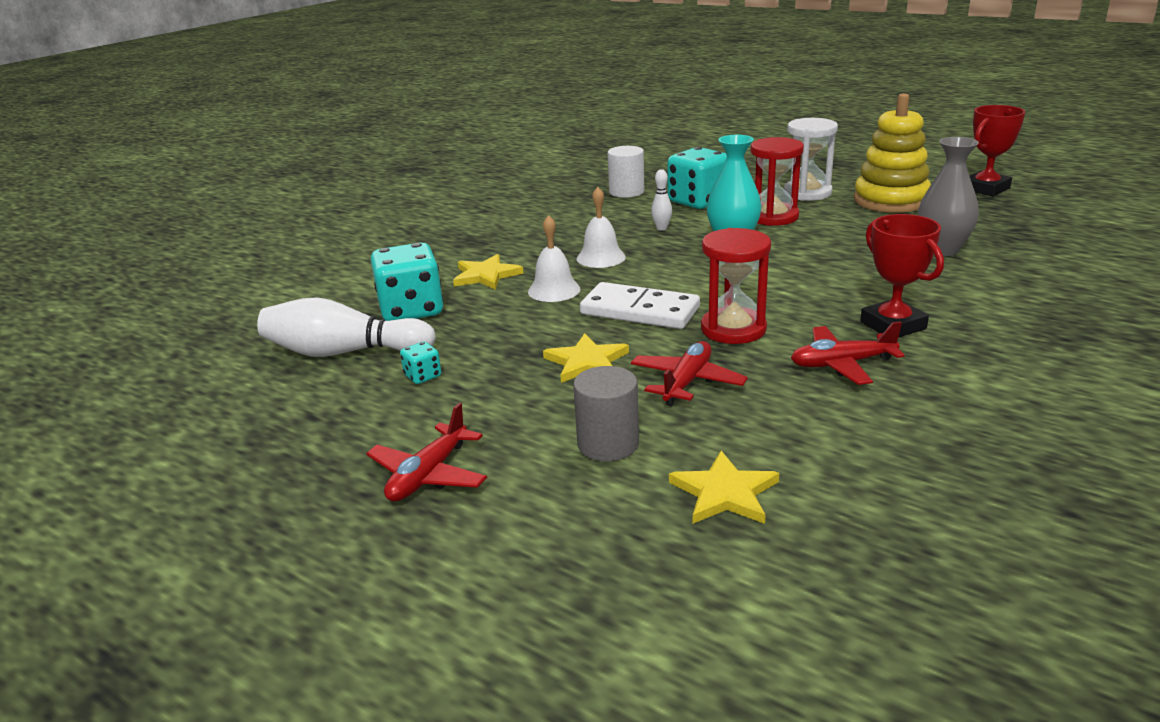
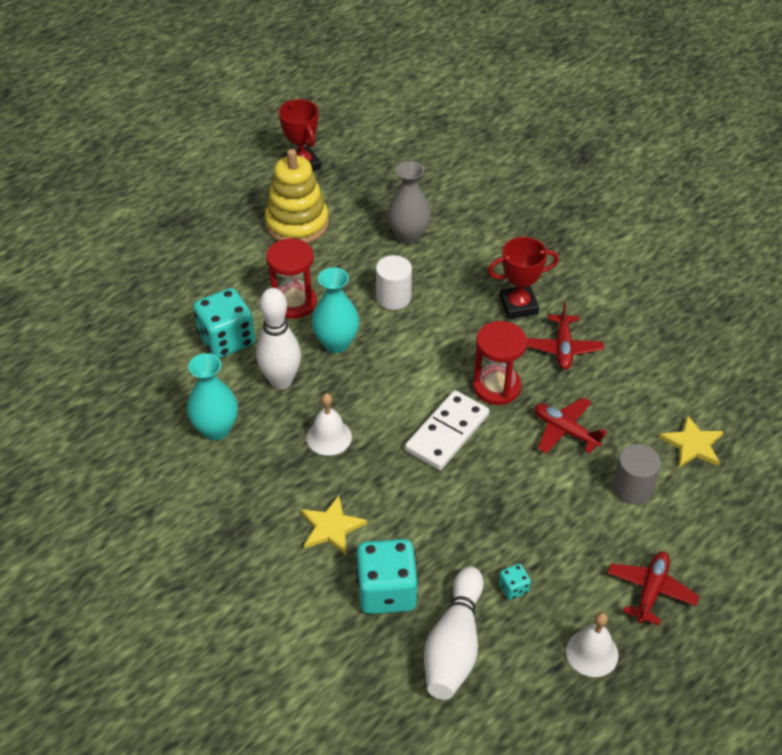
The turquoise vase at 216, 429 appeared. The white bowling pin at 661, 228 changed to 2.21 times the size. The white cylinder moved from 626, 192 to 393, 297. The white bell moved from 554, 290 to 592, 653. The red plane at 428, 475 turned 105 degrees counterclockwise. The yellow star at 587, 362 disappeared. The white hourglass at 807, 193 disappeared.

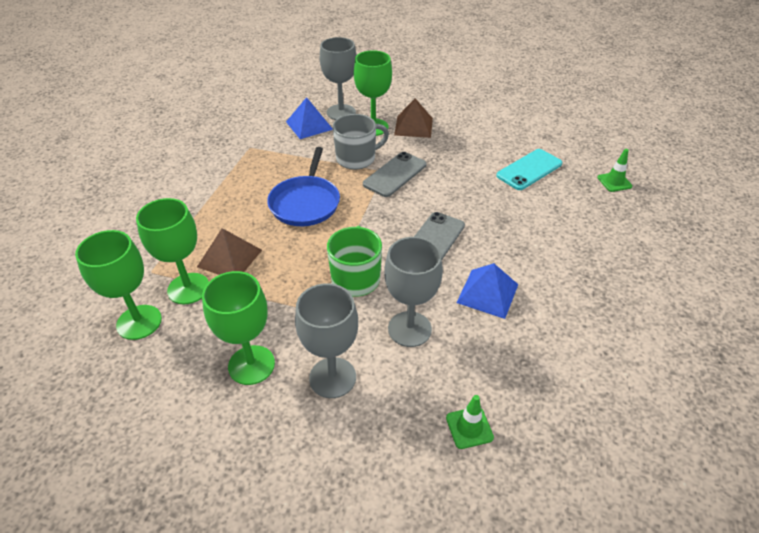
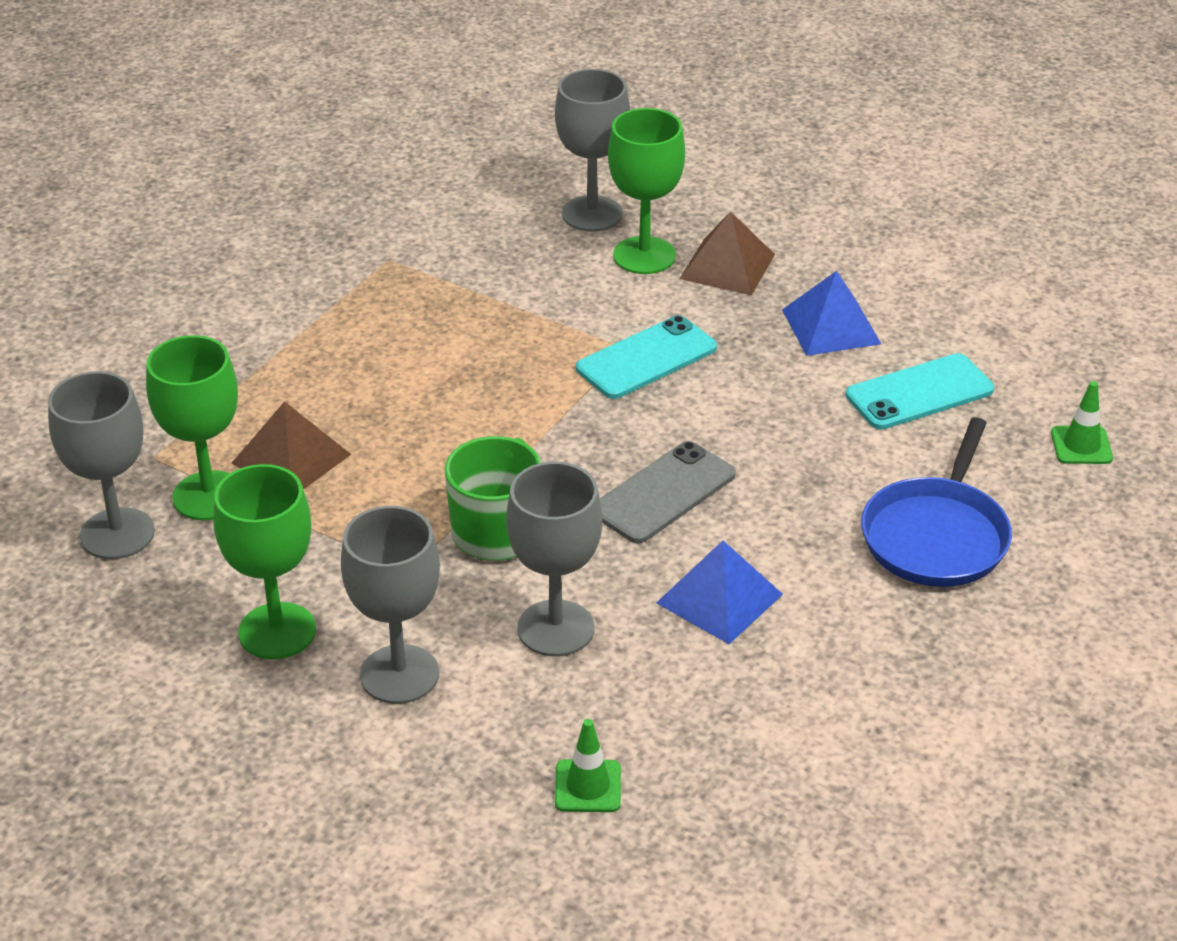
The green goblet at 139, 322 became the grey goblet at 117, 534. The grey phone at 395, 174 became the turquoise phone at 646, 358. The blue pyramid moved from 309, 125 to 831, 326. The blue pan moved from 305, 202 to 936, 536. The grey mug at 357, 159 disappeared.

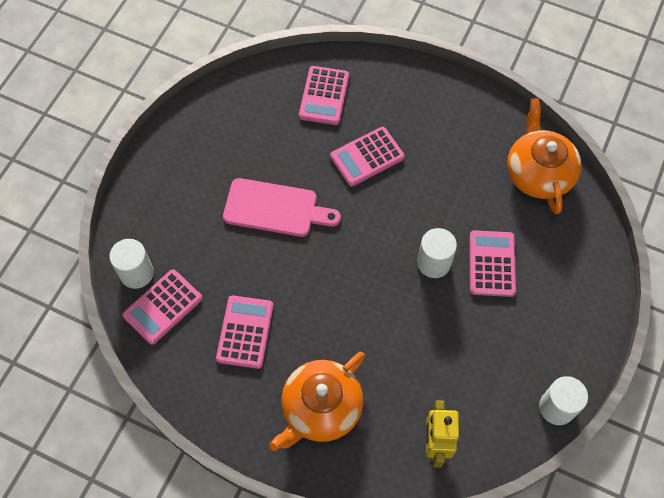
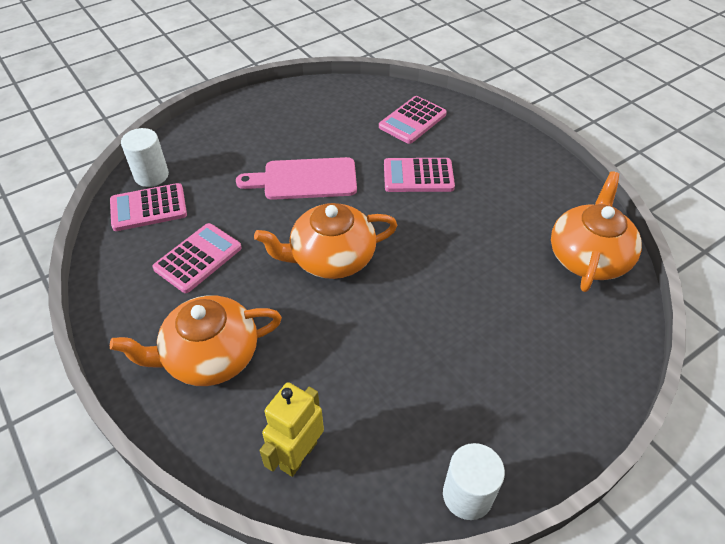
The pink cutting board at 275, 208 turned 135 degrees clockwise. The orange teapot at 331, 258 appeared. The white cylinder at 434, 263 disappeared. The pink calculator at 491, 264 disappeared.

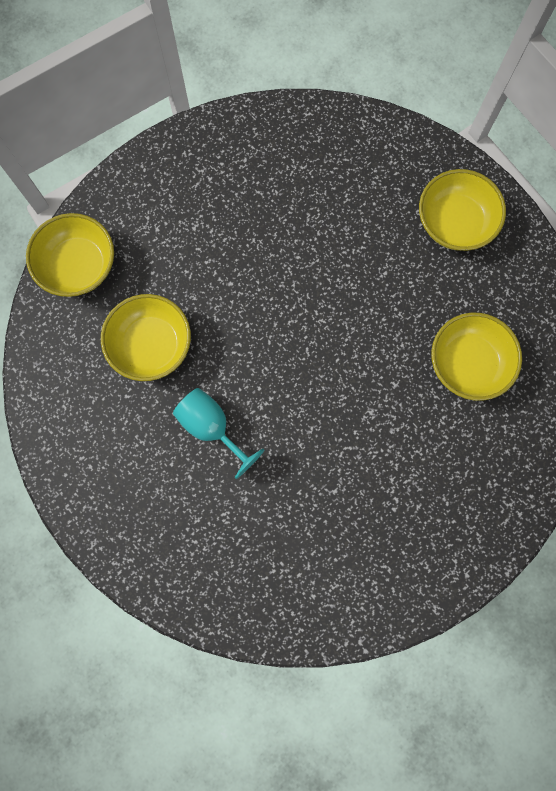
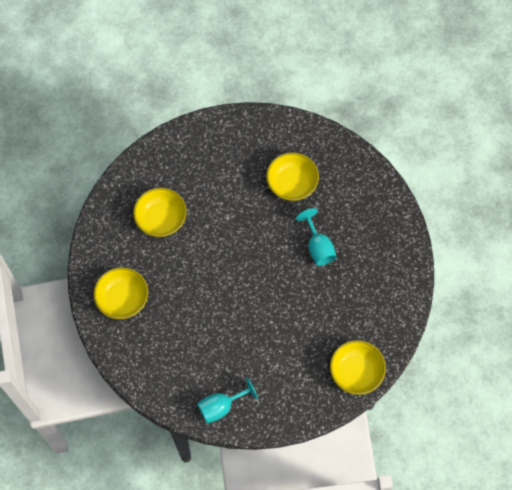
The turquoise goblet at 221, 406 appeared. The yellow bowl moved from 151, 345 to 292, 184.

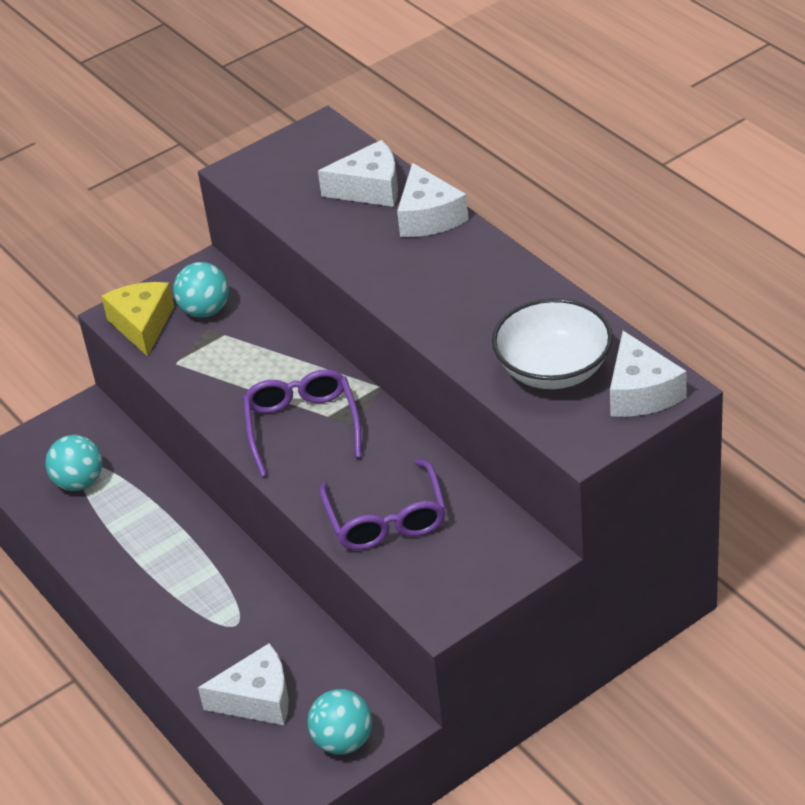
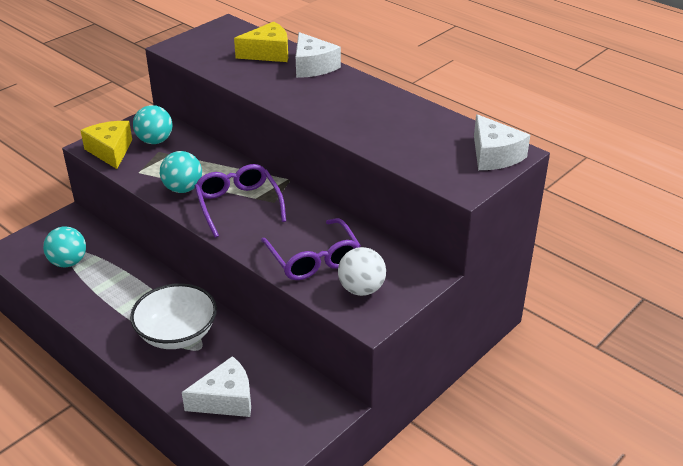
The white bowl moved from 553, 369 to 177, 334. The turquoise ball moved from 343, 741 to 183, 189. The white cheese at 370, 189 became the yellow cheese at 268, 53. The white ball at 361, 289 appeared.

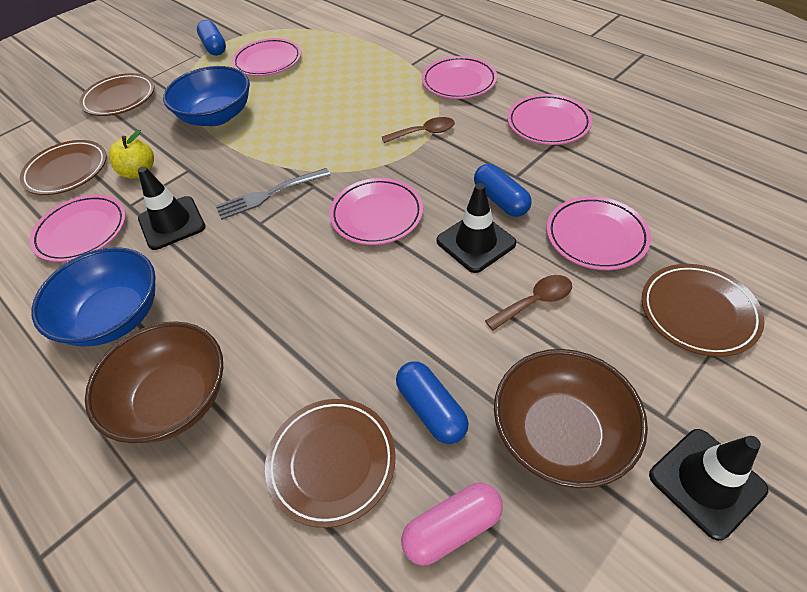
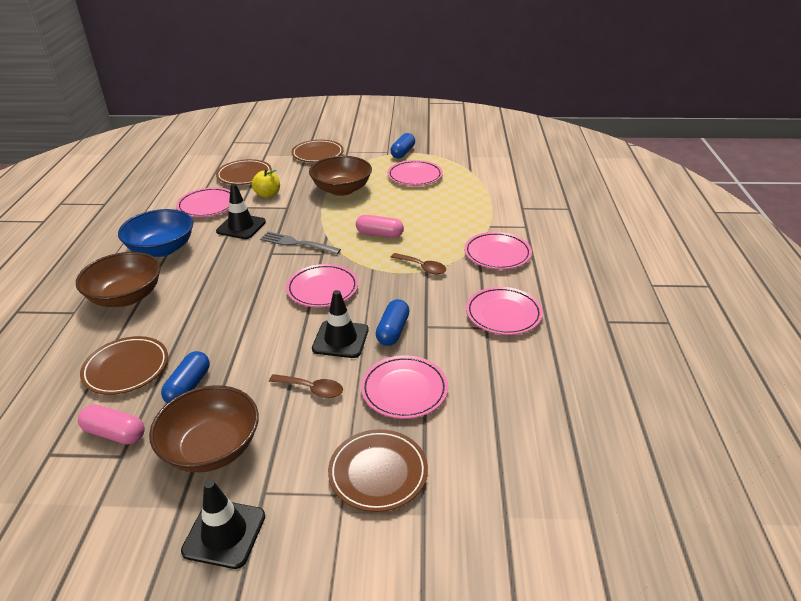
The blue bowl at 216, 116 became the brown bowl at 342, 189. The pink capsule at 379, 234 appeared.

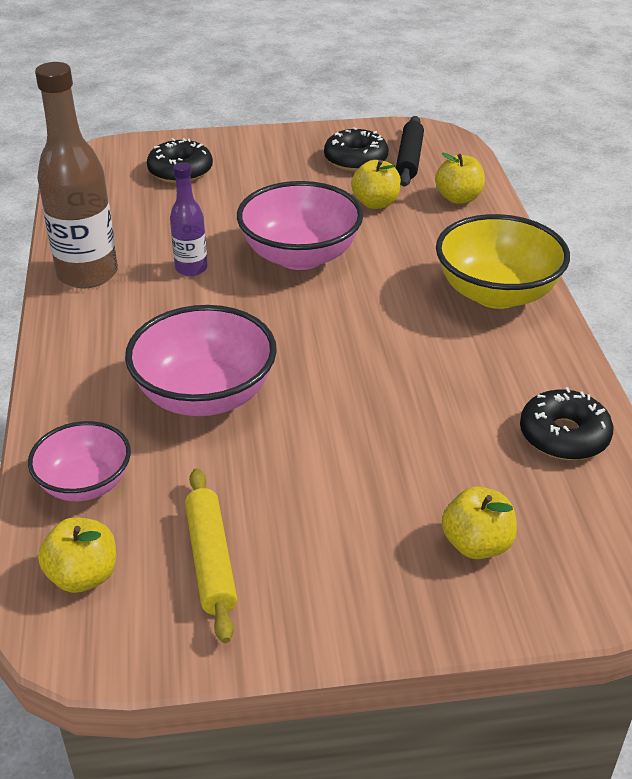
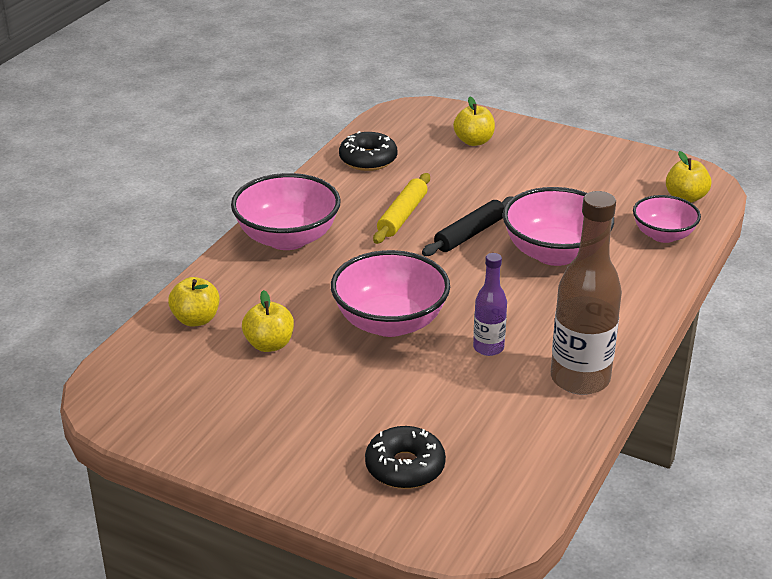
The yellow bowl at 496, 293 became the pink bowl at 287, 238. The yellow rolling pin moved from 210, 560 to 402, 215. The black rolling pin moved from 409, 159 to 470, 234. The black donut at 355, 159 disappeared.

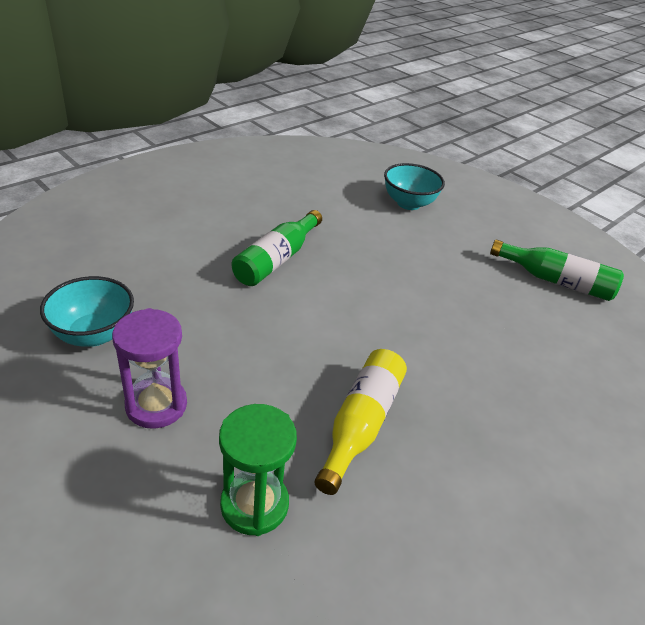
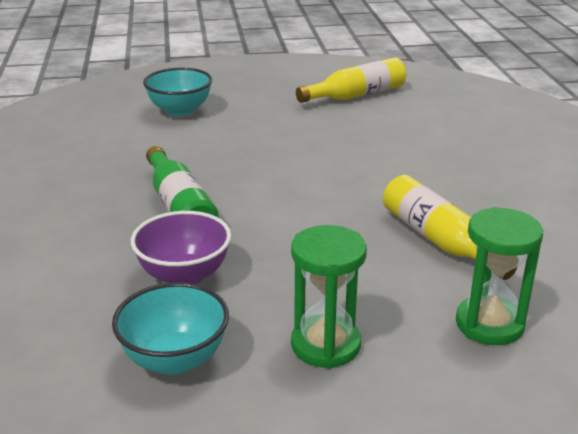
The purple bowl at 184, 276 appeared. The purple hourglass at 156, 405 became the green hourglass at 325, 345. The green bottle at 555, 281 became the yellow bottle at 356, 95.

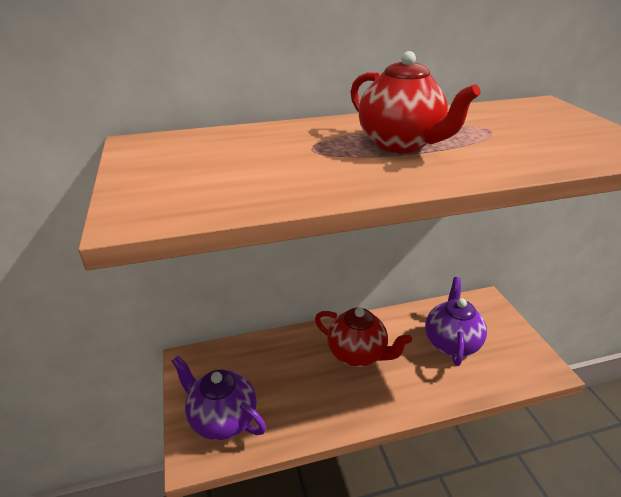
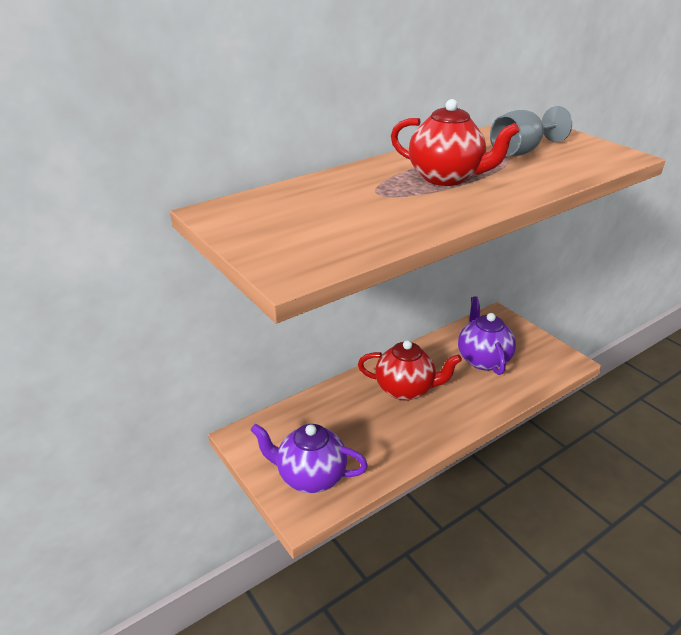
The grey goblet at 521, 151 appeared.

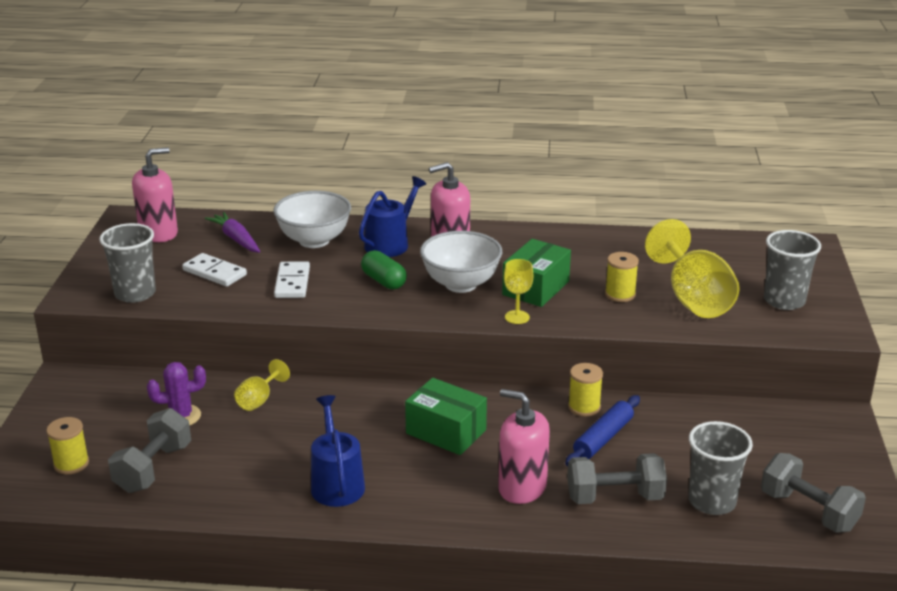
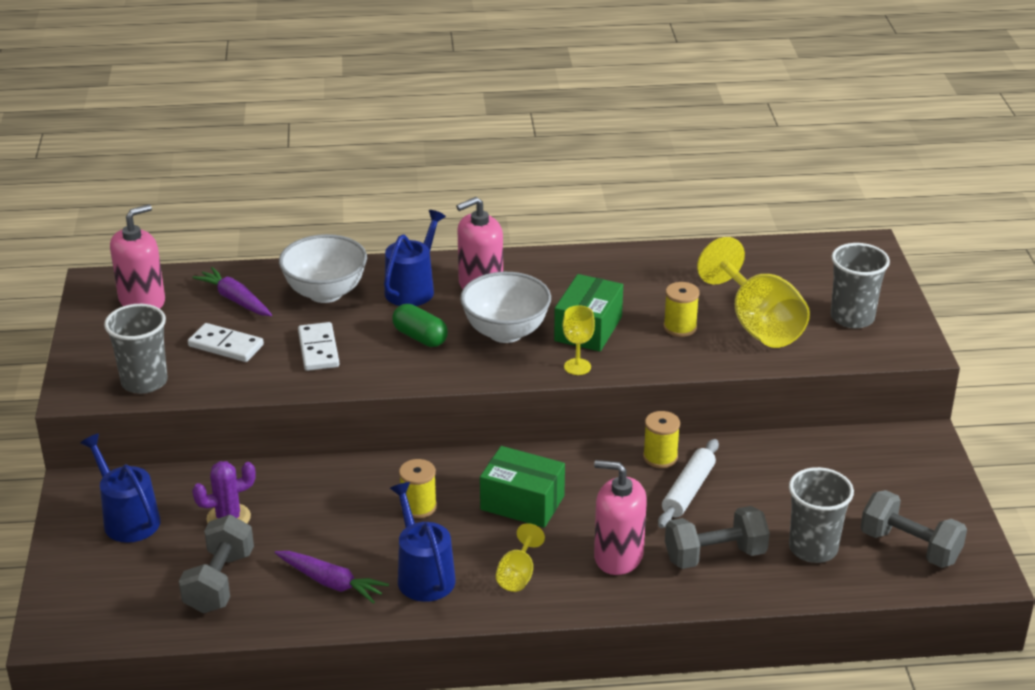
The blue watering can at 128, 519 appeared. The purple carrot at 331, 582 appeared. The yellow spool moved from 71, 464 to 418, 507. The yellow goblet moved from 259, 400 to 518, 575. The blue rolling pin at 603, 438 became the white rolling pin at 688, 491.

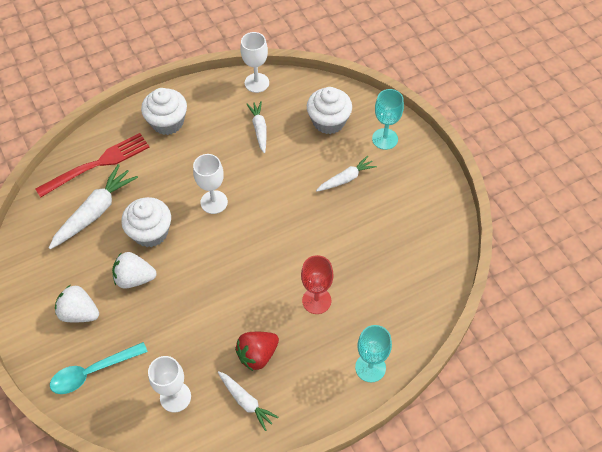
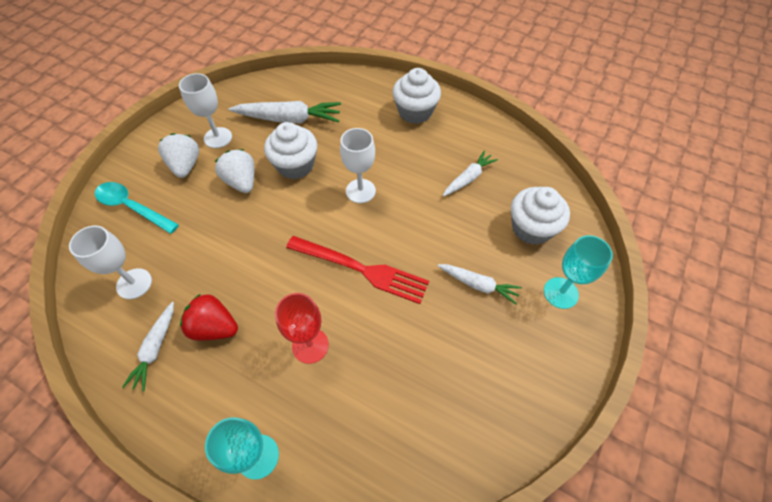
The white goblet moved from 257, 83 to 218, 138. The red fork moved from 98, 164 to 362, 269.

